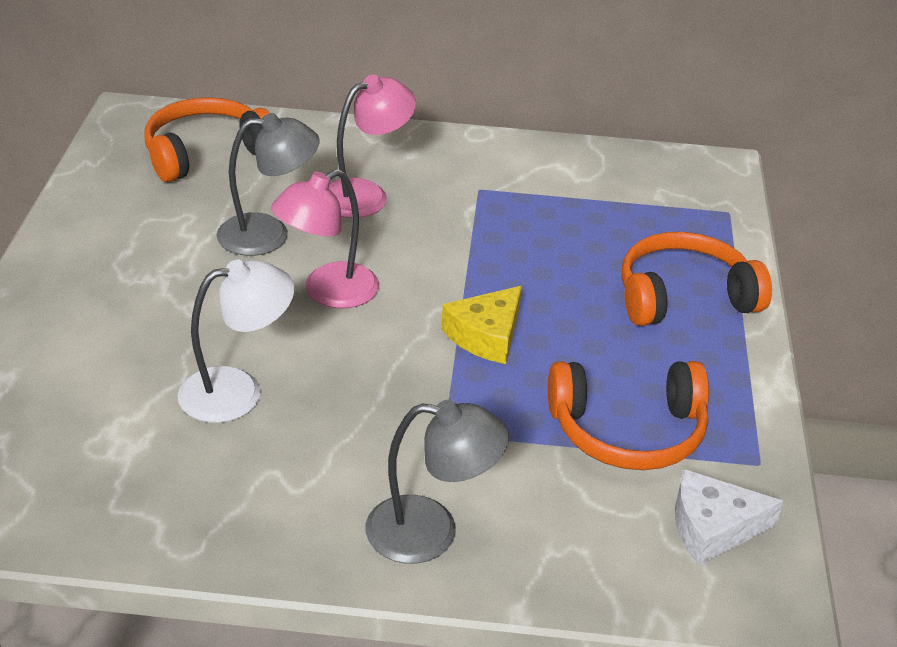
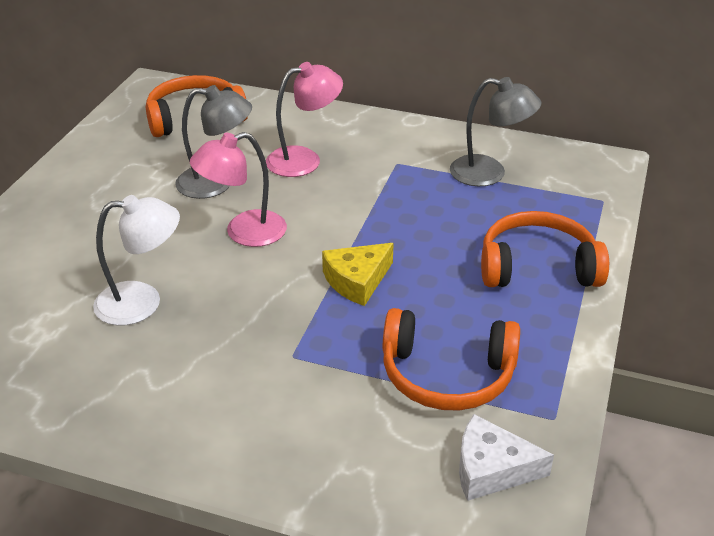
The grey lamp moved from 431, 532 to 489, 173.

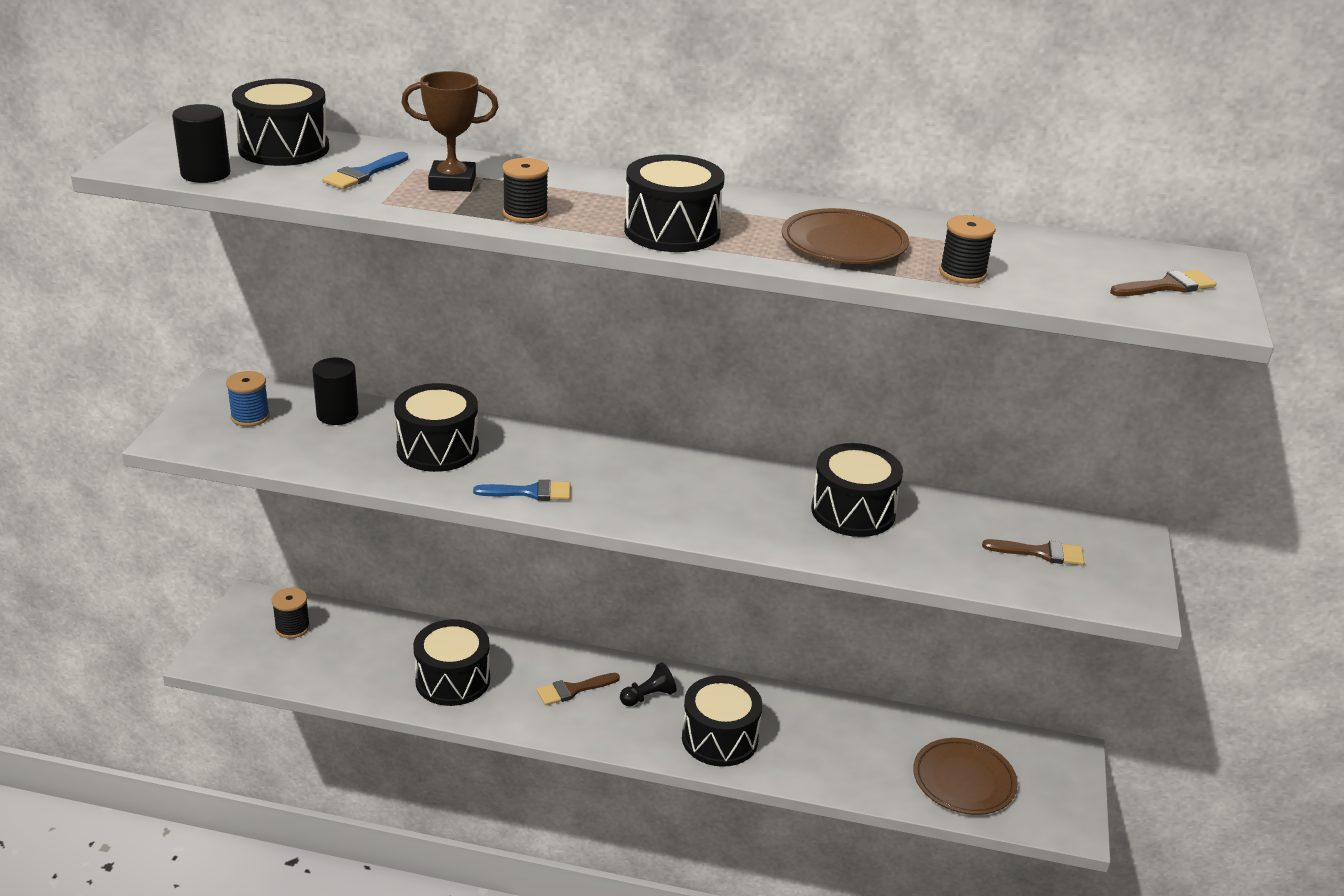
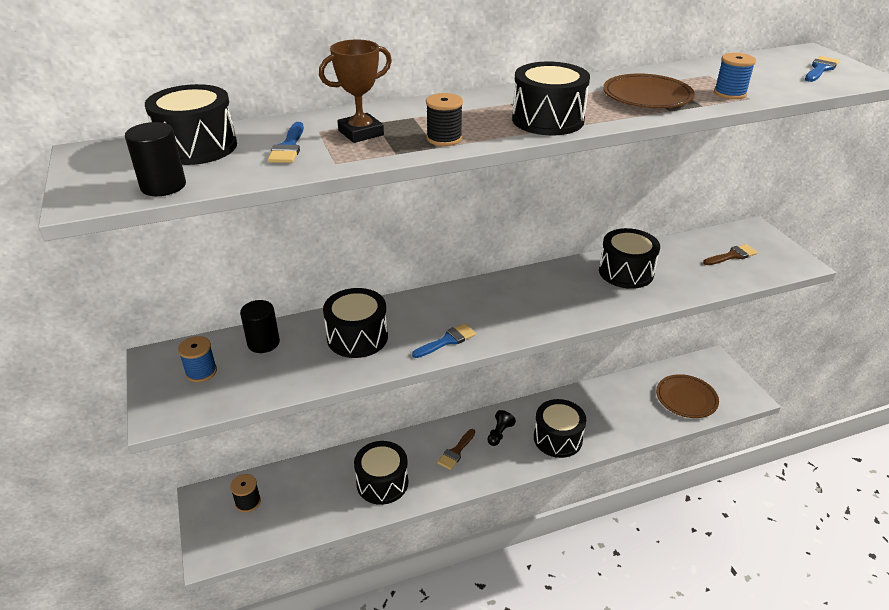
The black spool at 962, 273 became the blue spool at 730, 93. The brown brush at 1167, 286 became the blue brush at 820, 69.

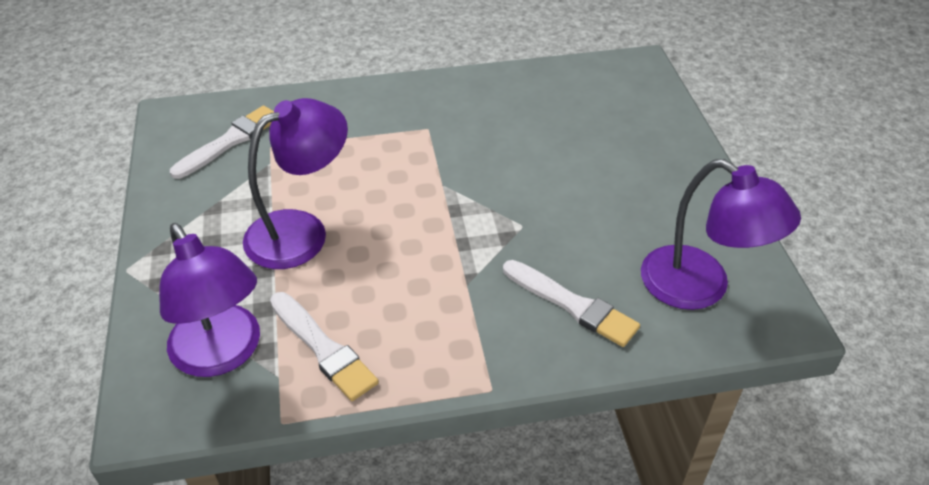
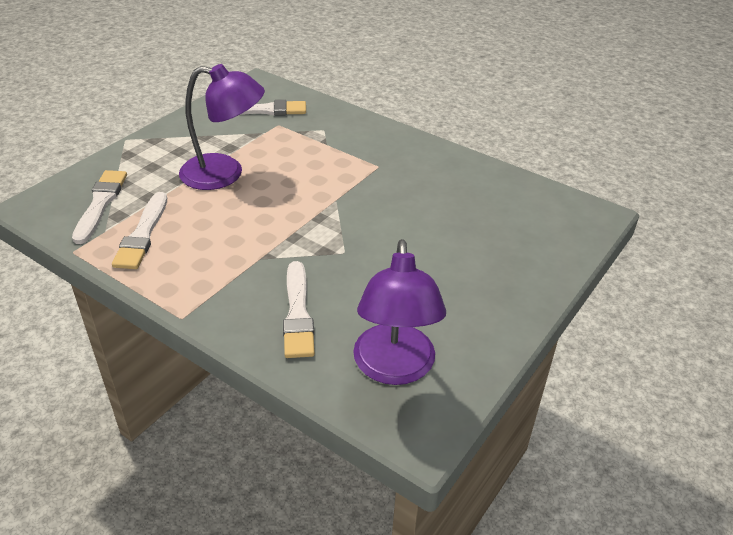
The purple lamp at 223, 354 was replaced by the white brush at 100, 204.

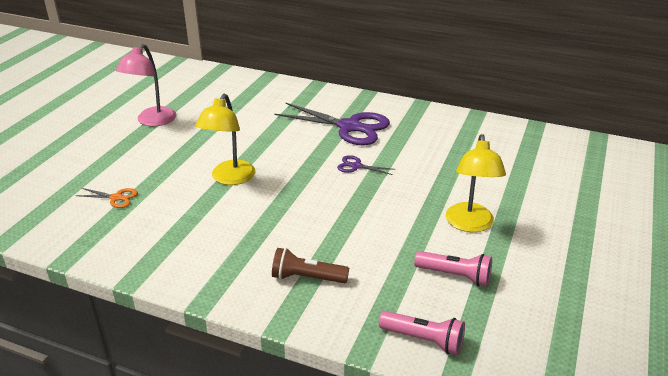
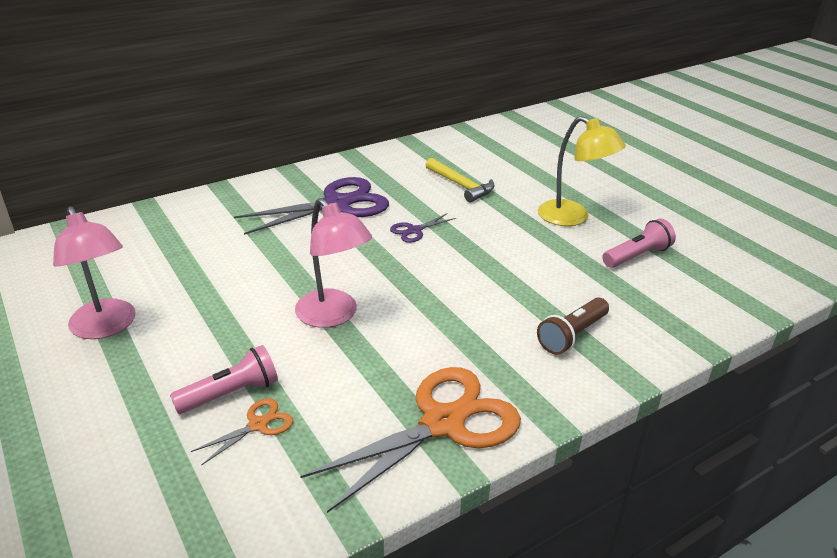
The pink flashlight moved from 424, 340 to 231, 393. The yellow lamp at 229, 178 became the pink lamp at 333, 316. The orange scissors at 442, 423 appeared. The yellow hammer at 461, 186 appeared.

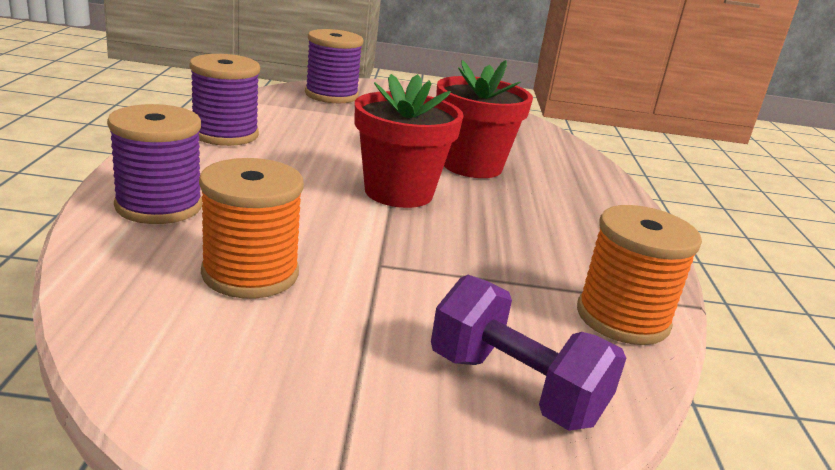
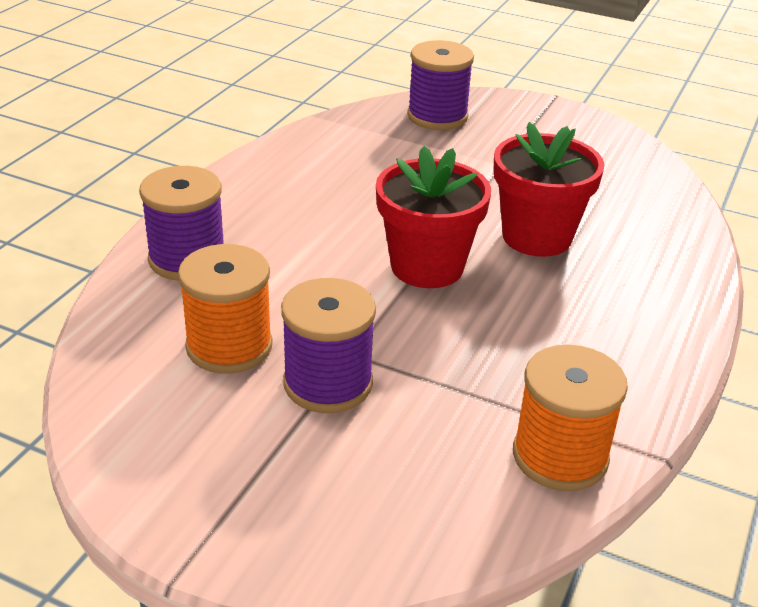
The purple spool moved from 225, 134 to 328, 383. The purple dumbbell at 515, 388 disappeared.

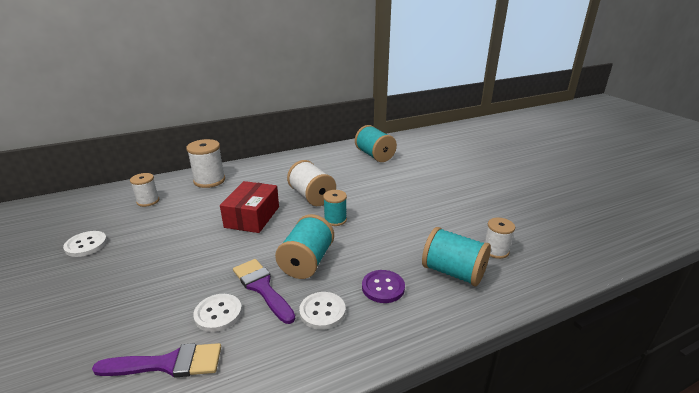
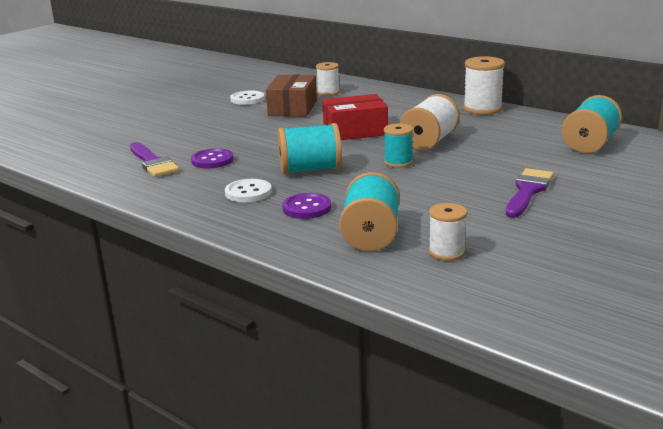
The white button at 218, 313 became the purple button at 212, 160. The brown box at 292, 108 appeared. The white spool moved from 209, 180 to 482, 109. The purple brush moved from 262, 287 to 528, 191.

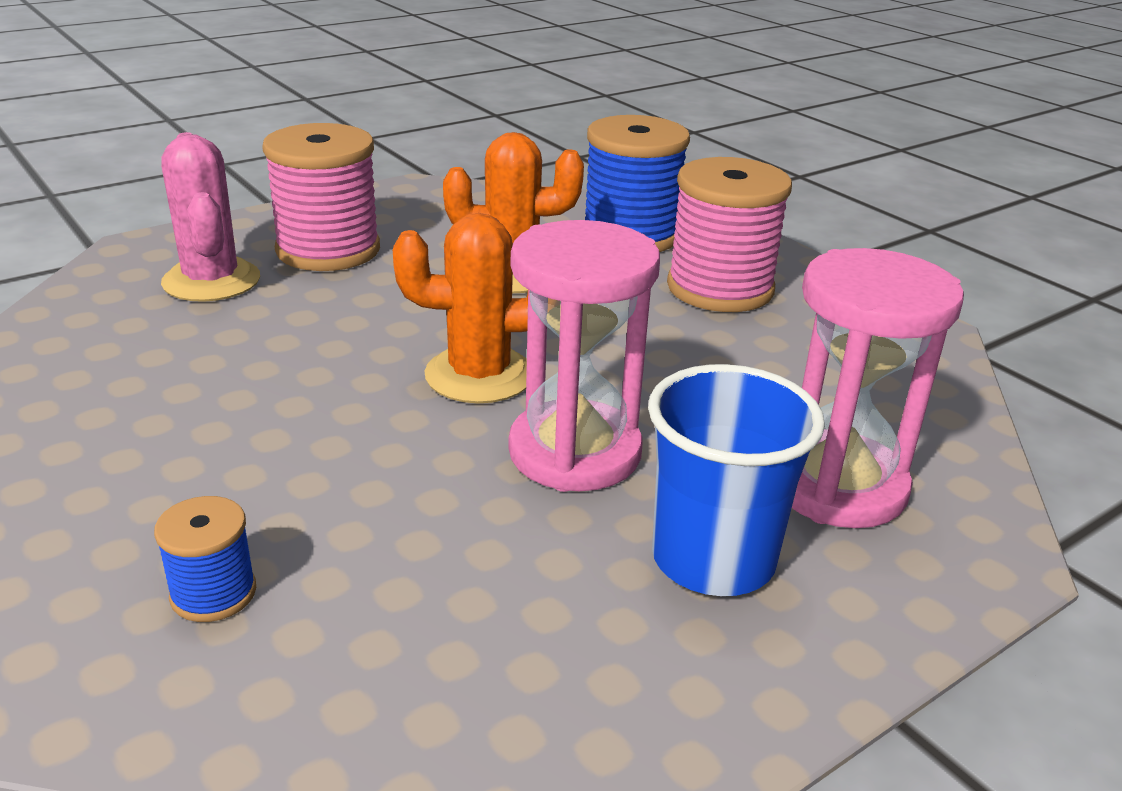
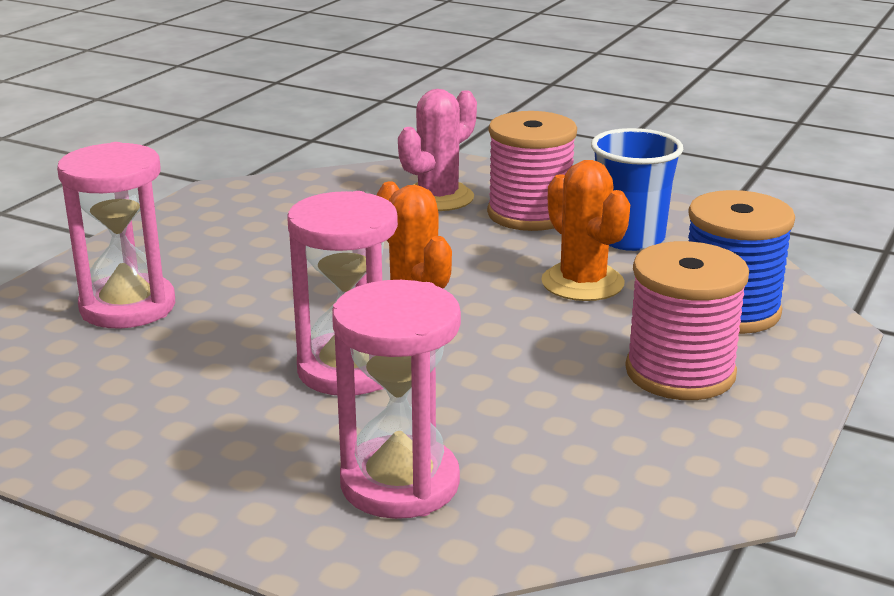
The blue spool at 213, 593 was replaced by the pink hourglass at 128, 307. The blue cup moved from 713, 559 to 630, 238.

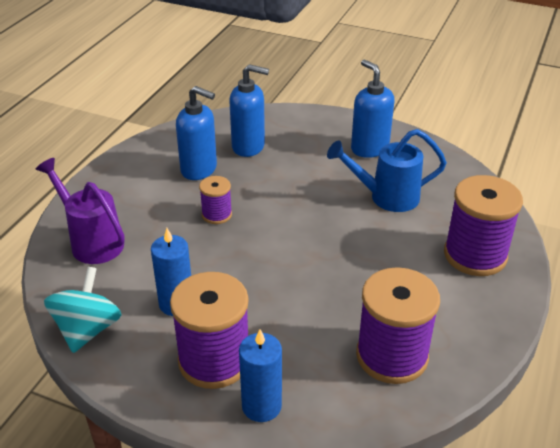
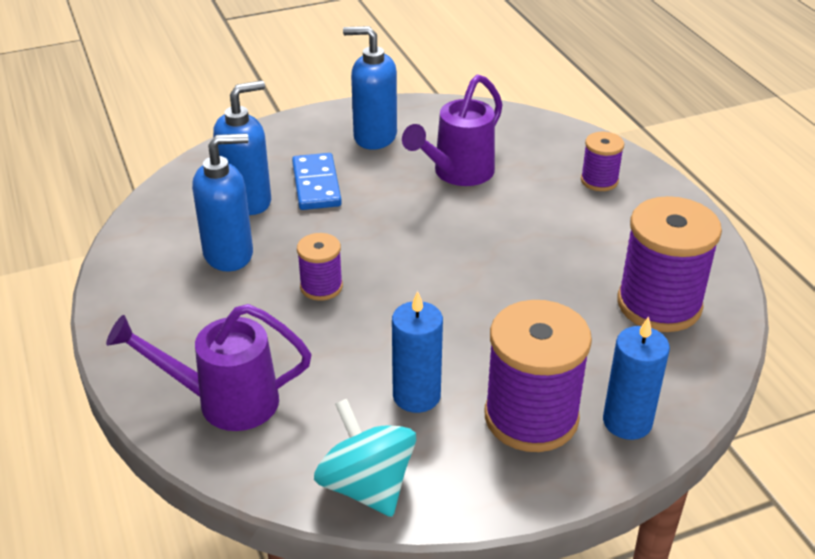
The blue domino at 316, 185 appeared. The blue watering can at 386, 197 became the purple watering can at 457, 173. The purple spool at 475, 255 changed to 0.52 times the size.

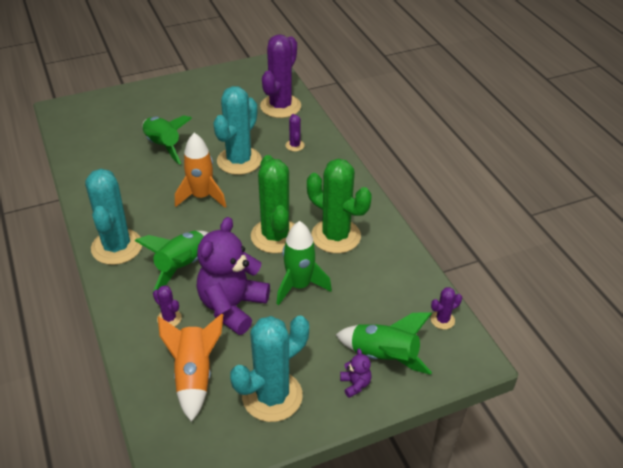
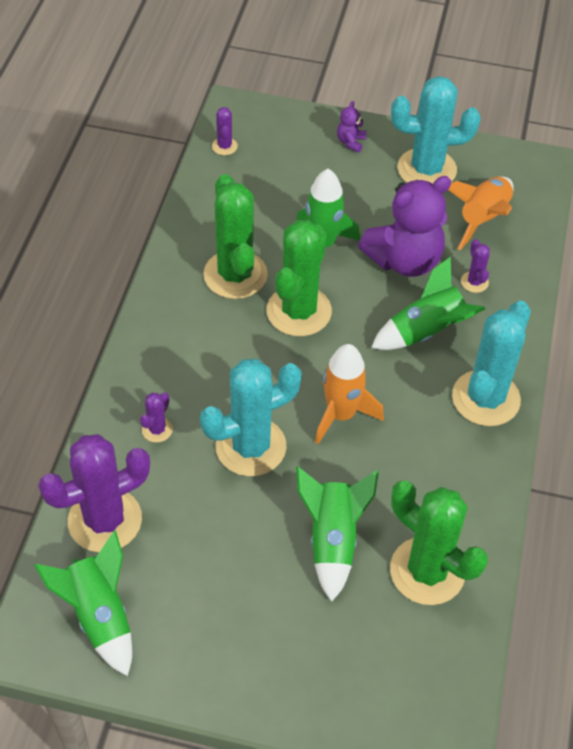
The green rocket moved from 384, 357 to 99, 615. The purple cactus at 442, 320 turned 75 degrees clockwise. The green cactus at 427, 571 appeared.

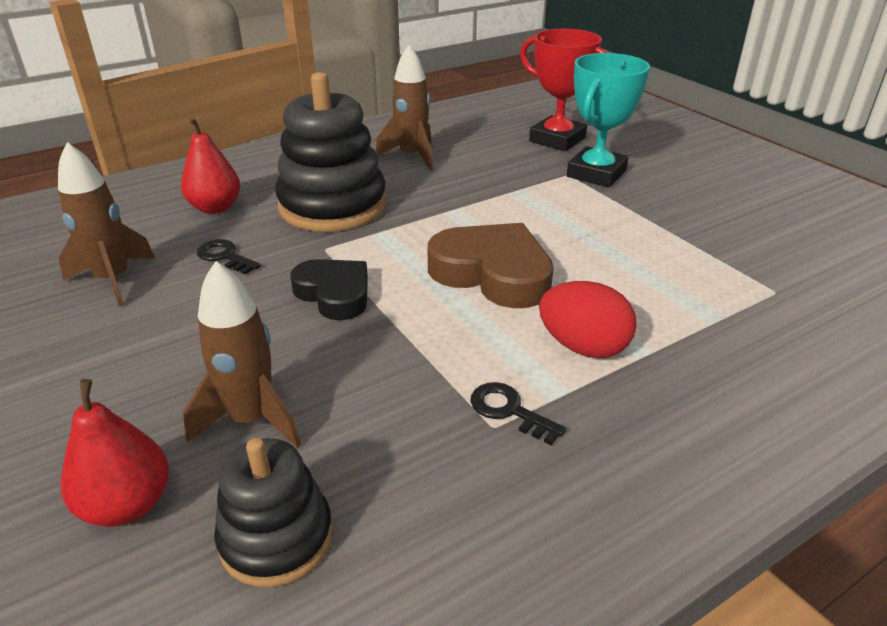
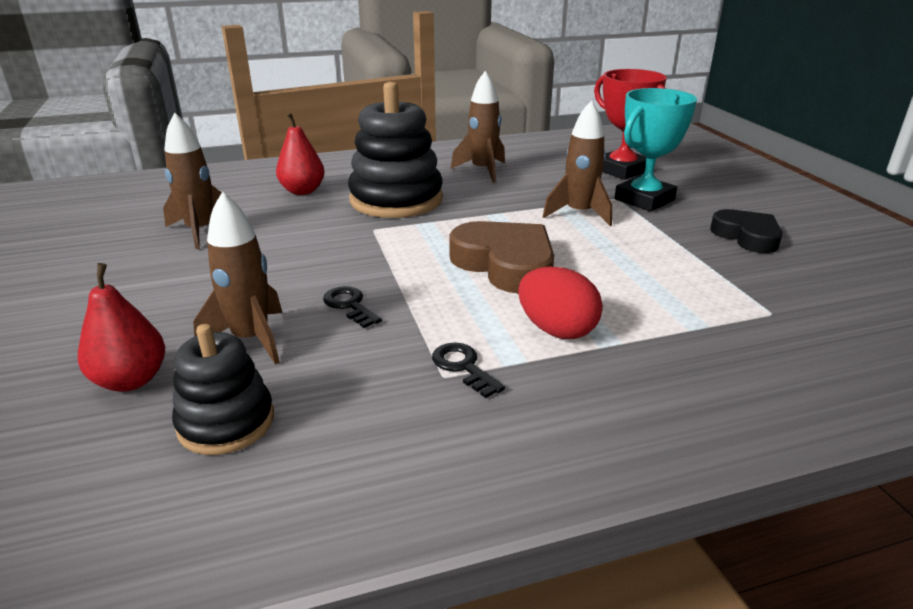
The black key moved from 225, 256 to 349, 305. The brown rocket at 579, 214 appeared. The black heart moved from 334, 294 to 747, 236.

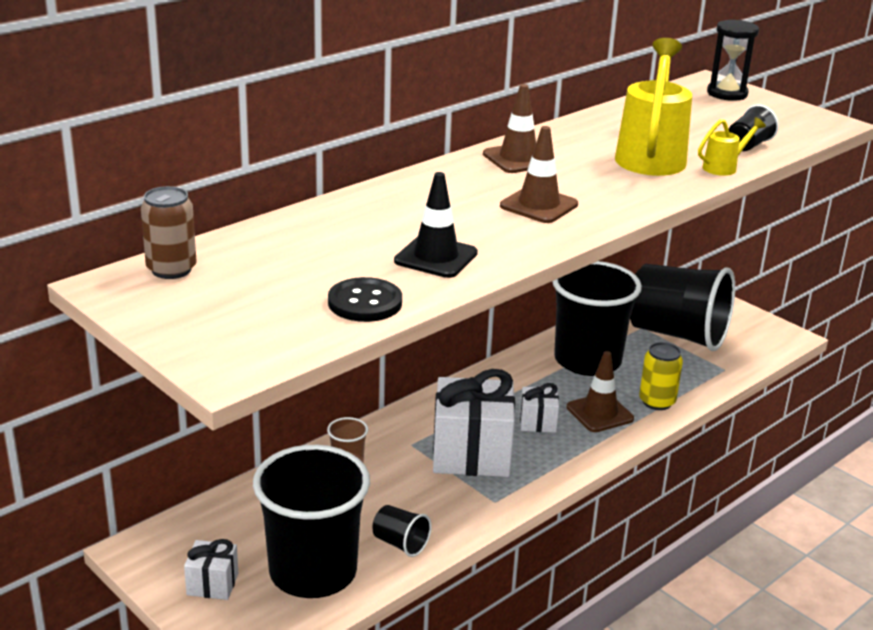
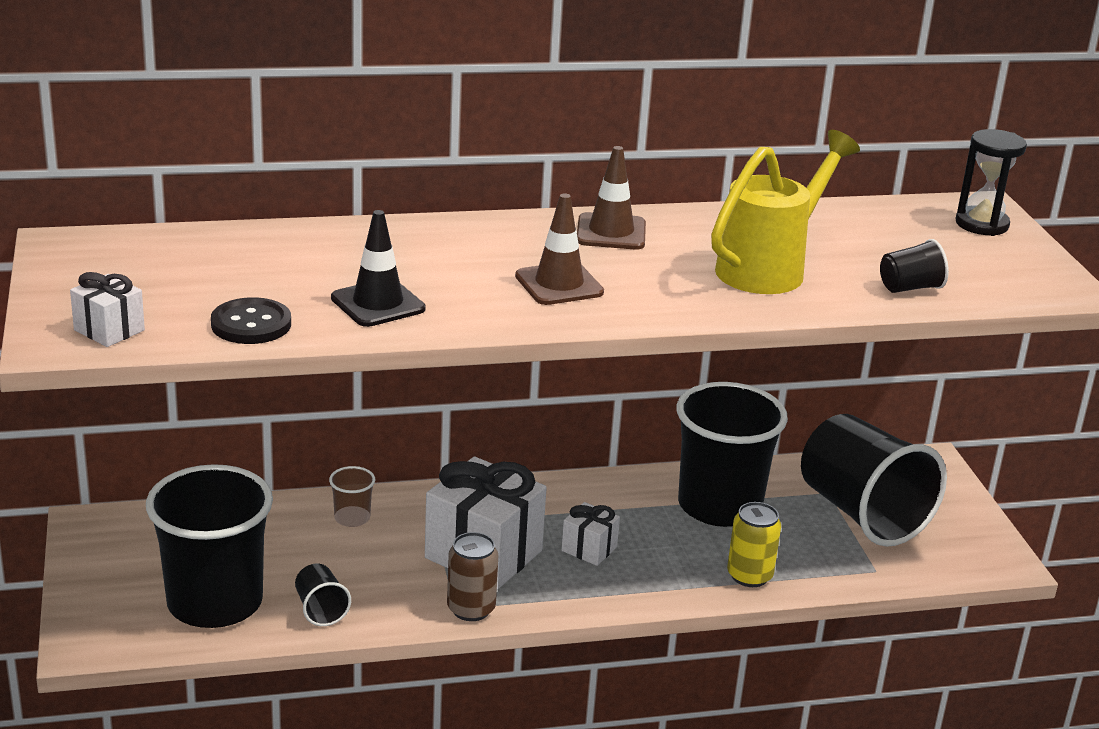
The white gift moved from 212, 584 to 109, 330. The brown can moved from 171, 269 to 471, 609. The brown traffic cone at 599, 413 disappeared. The yellow watering can at 724, 167 disappeared.

